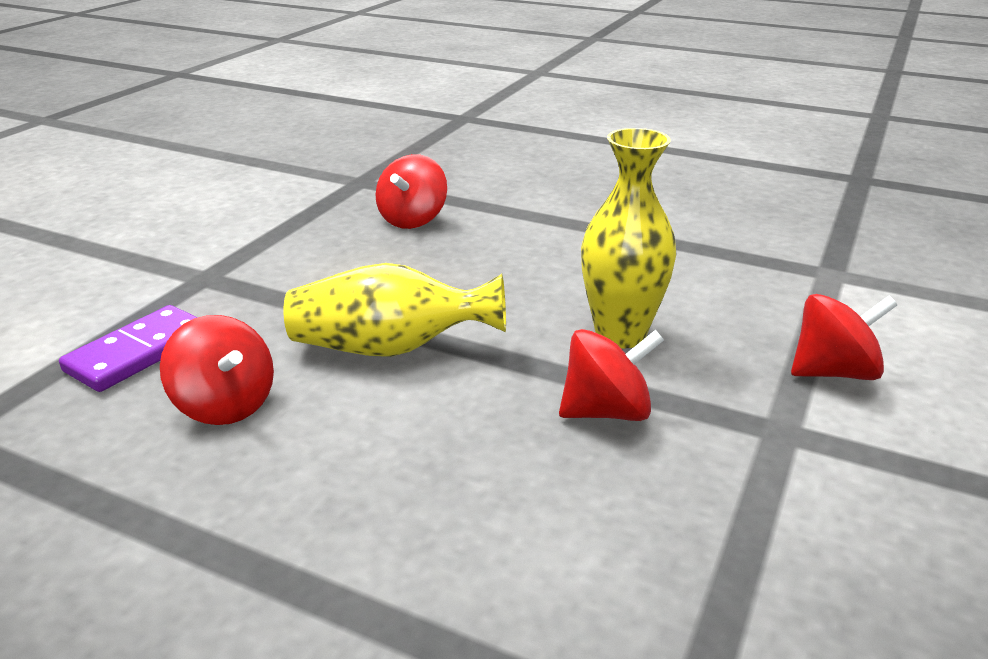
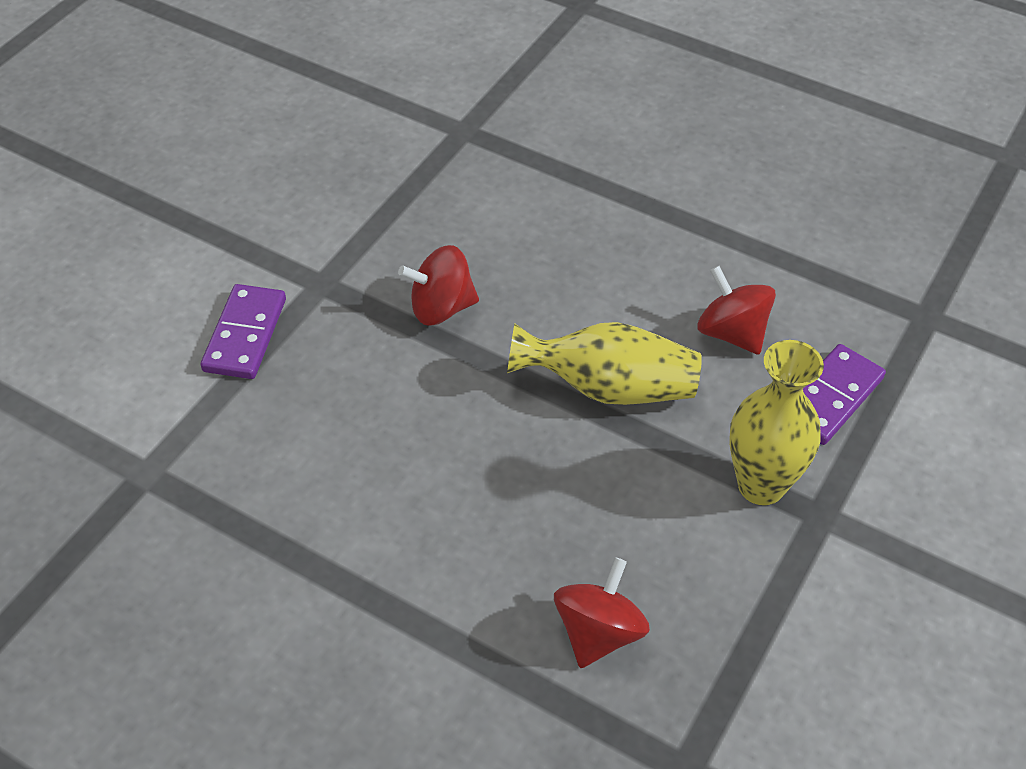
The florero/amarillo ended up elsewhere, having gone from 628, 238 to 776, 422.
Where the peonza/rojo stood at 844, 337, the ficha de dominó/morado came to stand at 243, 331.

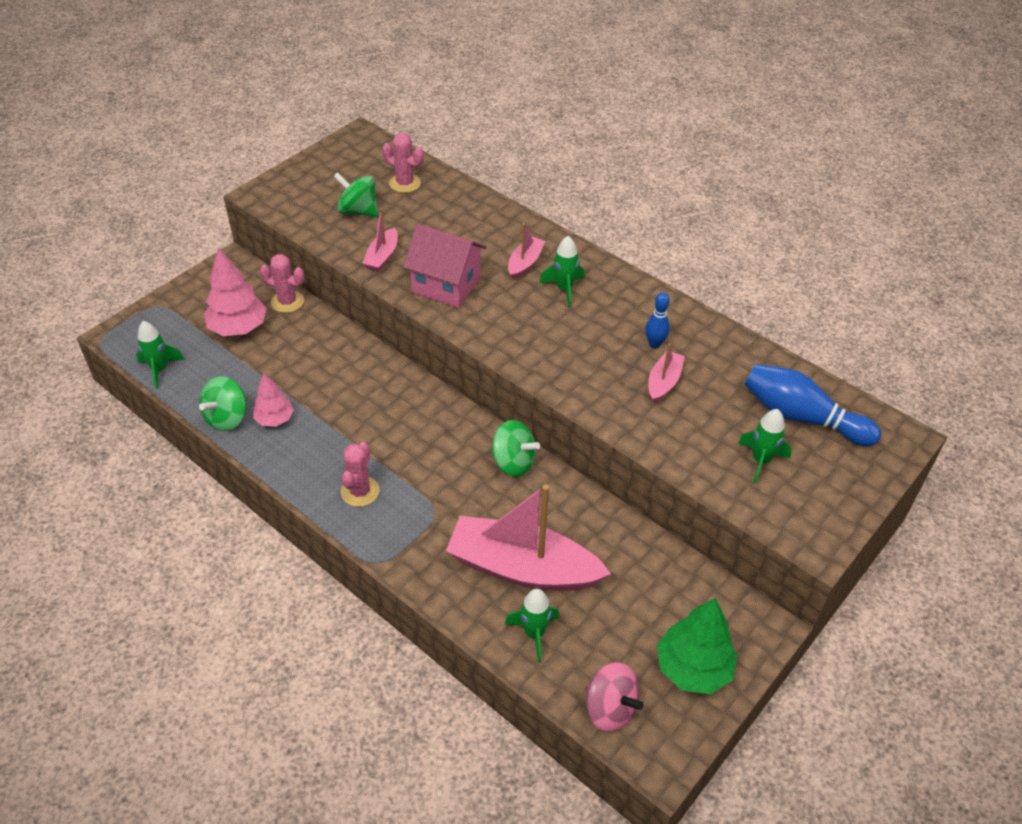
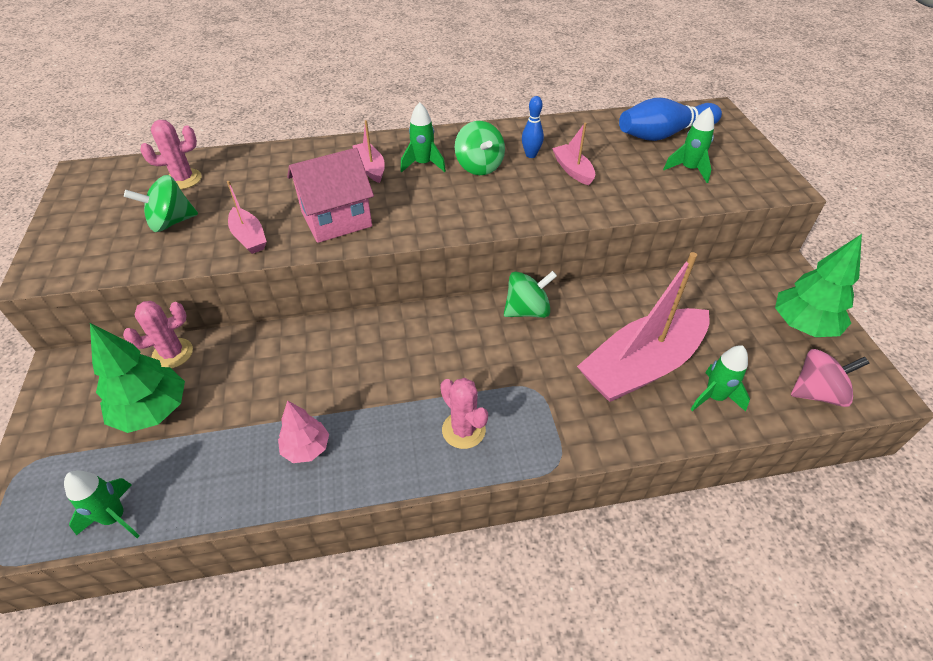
The peonza/verde ended up elsewhere, having gone from 222, 403 to 480, 148.
What was the árbol/rosa at 235, 291 turned into the árbol/verde at 137, 378.

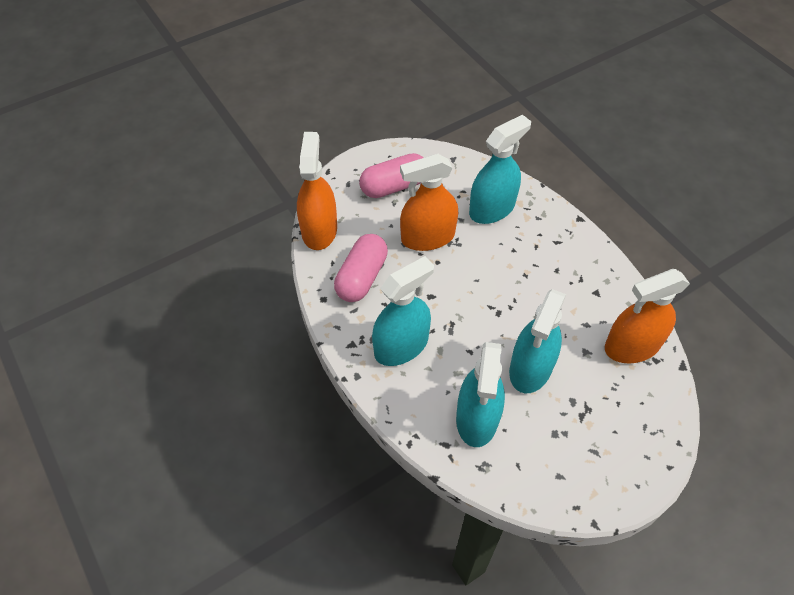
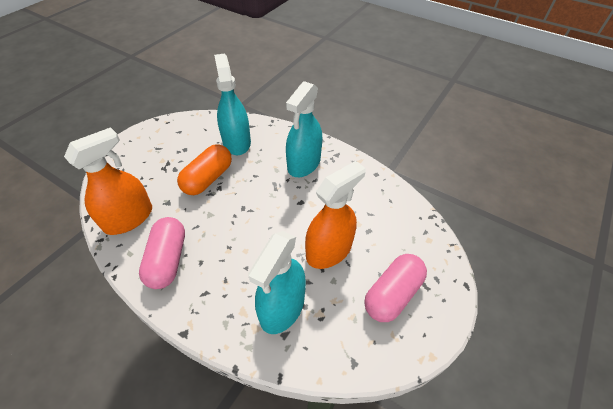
The second view lost the pulverizador/naranja at 317, 191.
The cápsula/rosa ended up elsewhere, having gone from 361, 268 to 162, 253.
Where the pulverizador/turquesa stood at 537, 341, the cápsula/naranja came to stand at 204, 169.

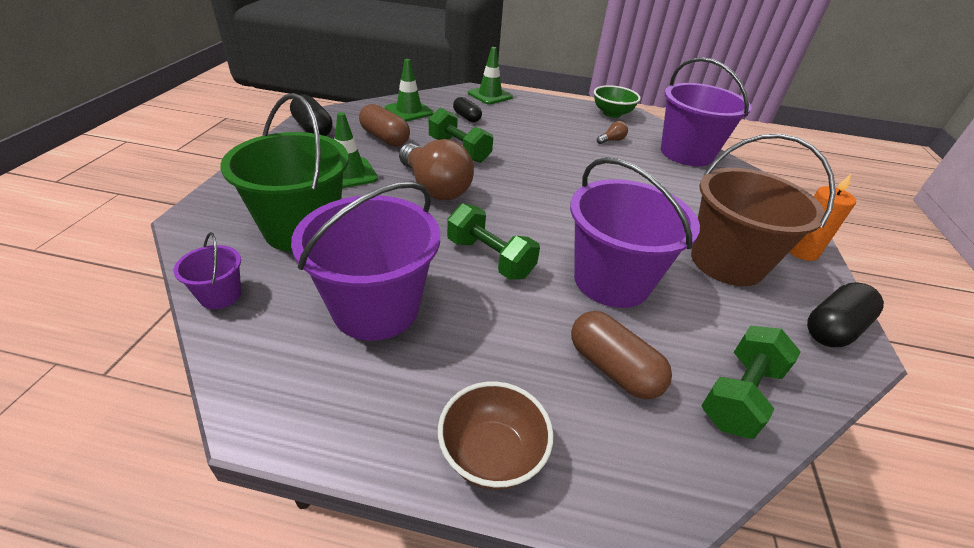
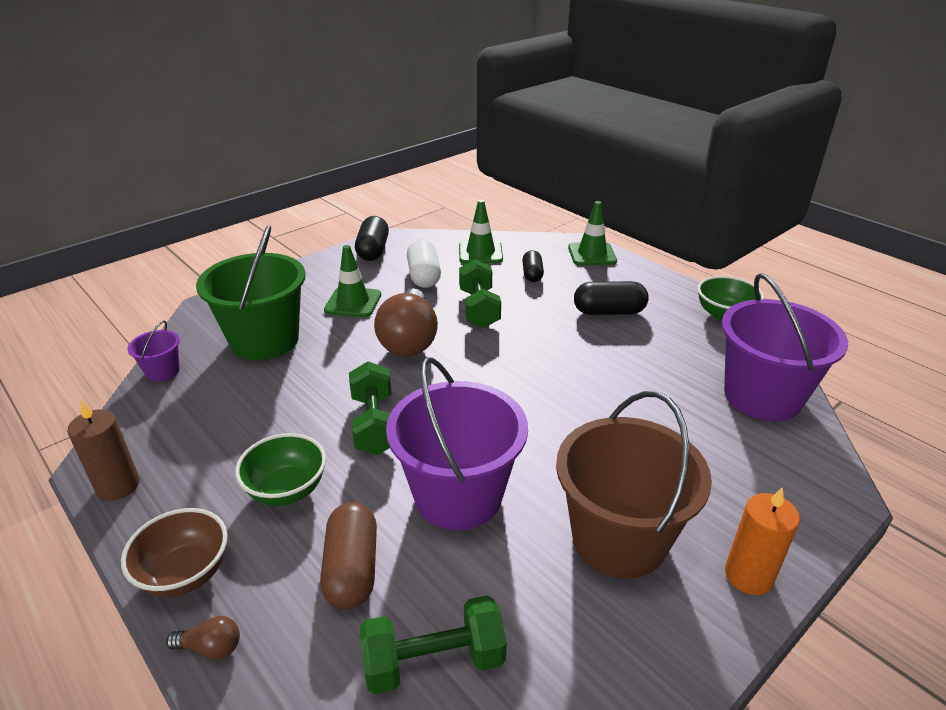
The second view lost the balde/morado at 365, 261.
What was the cápsula/marrón at 384, 125 turned into the cápsula/blanco at 424, 263.
The bombilla/marrón ended up elsewhere, having gone from 612, 132 to 203, 638.
The cápsula/negro ended up elsewhere, having gone from 845, 314 to 611, 298.
The second view gained the vela/marrón at 103, 450.
The second view gained the cuenco/verde at 280, 469.

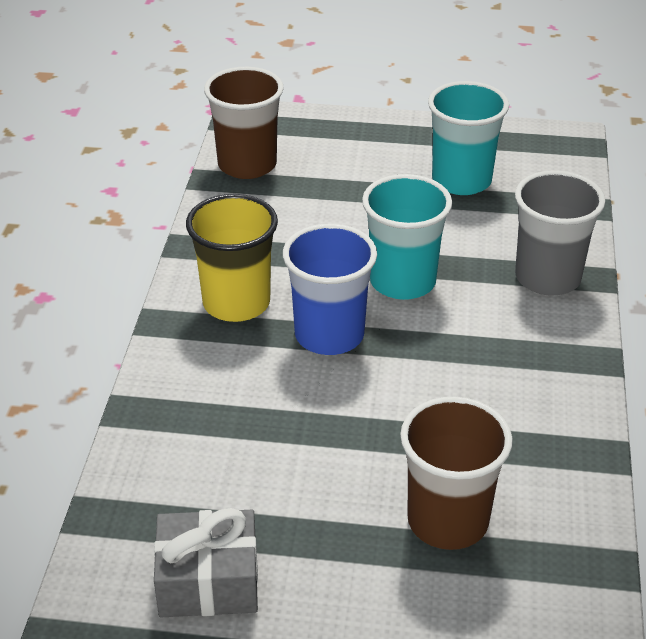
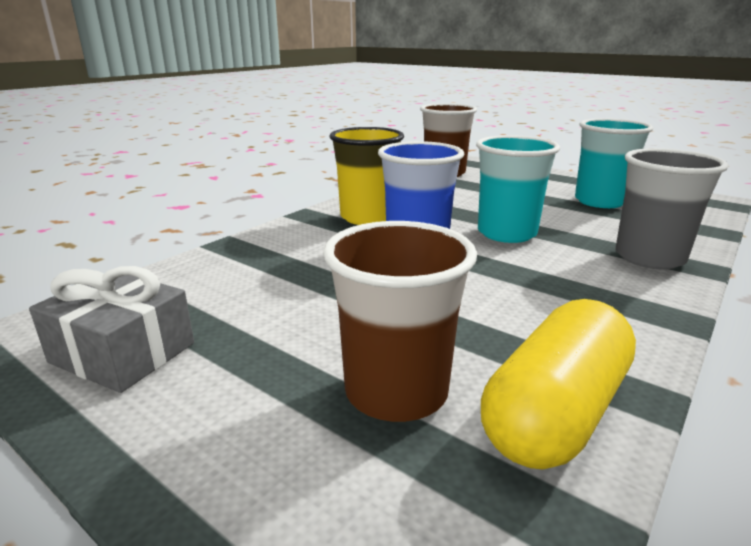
The second view gained the cápsula/amarillo at 558, 384.

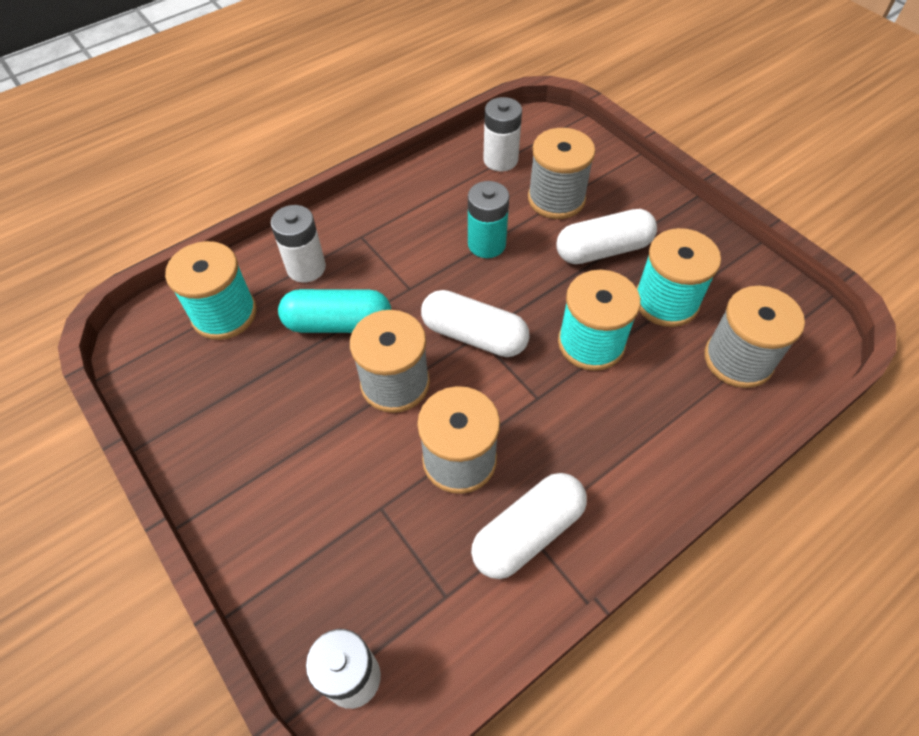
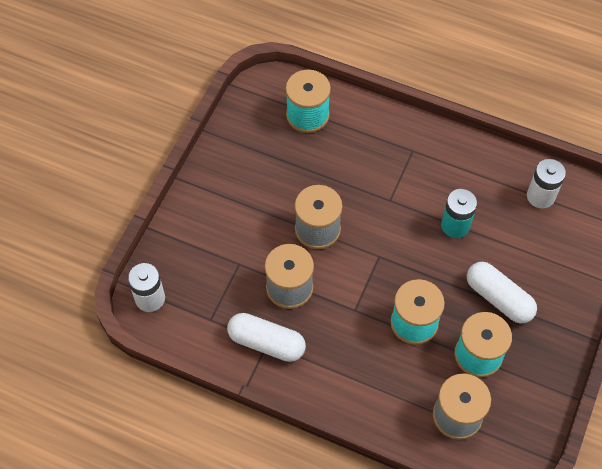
The second view lost the pila/blanco at 298, 244.
The second view lost the cápsula/turquesa at 334, 311.
The second view lost the cápsula/blanco at 475, 323.
The second view lost the carrete/gris at 561, 173.

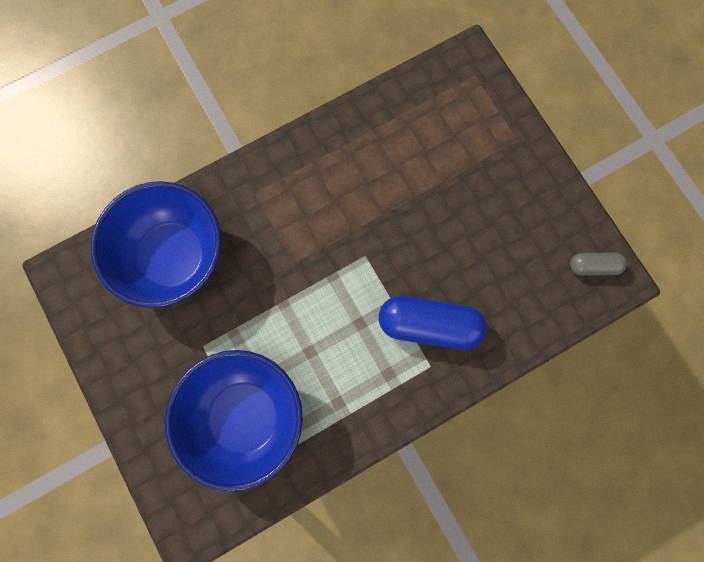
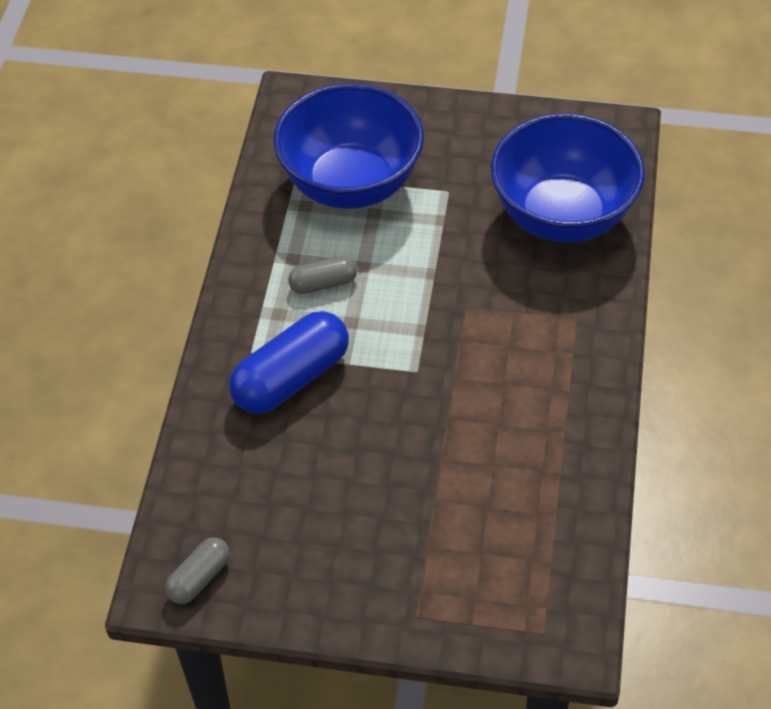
The second view gained the cápsula/gris at 322, 275.

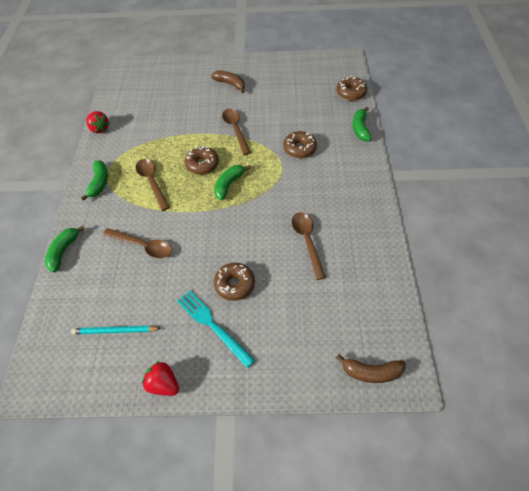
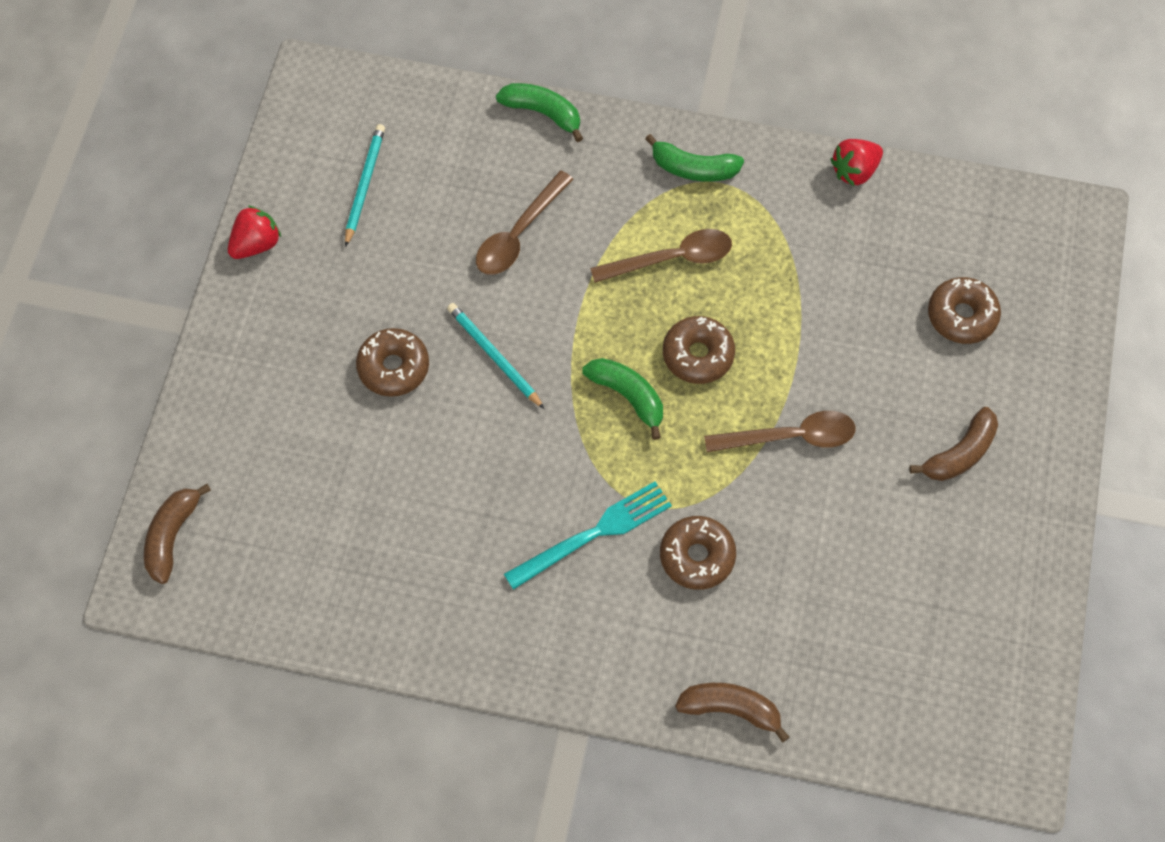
The tenedor/turquesa ended up elsewhere, having gone from 216, 329 to 588, 535.
The second view lost the cuchara/marrón at 309, 246.
The rosquilla/marrón ended up elsewhere, having gone from 351, 88 to 964, 310.
What was the plátano/verde at 362, 124 turned into the plátano/marrón at 732, 712.
The second view gained the lápiz/turquesa at 495, 356.

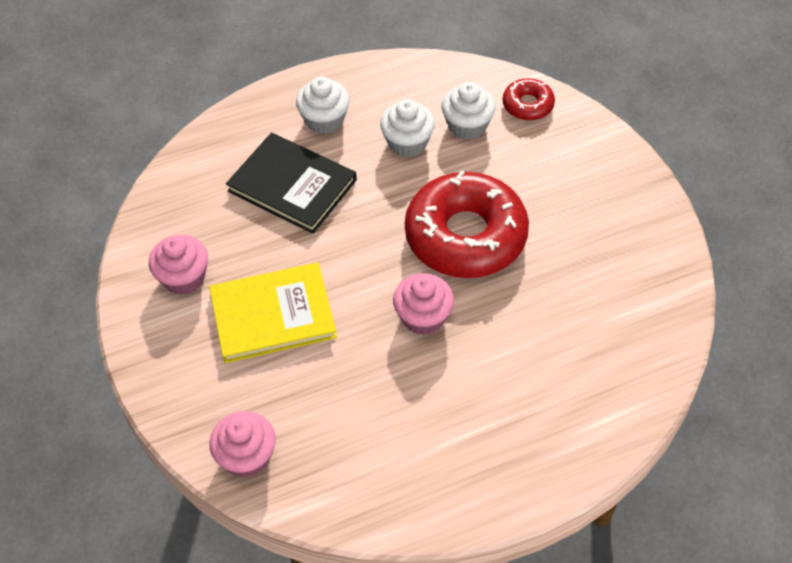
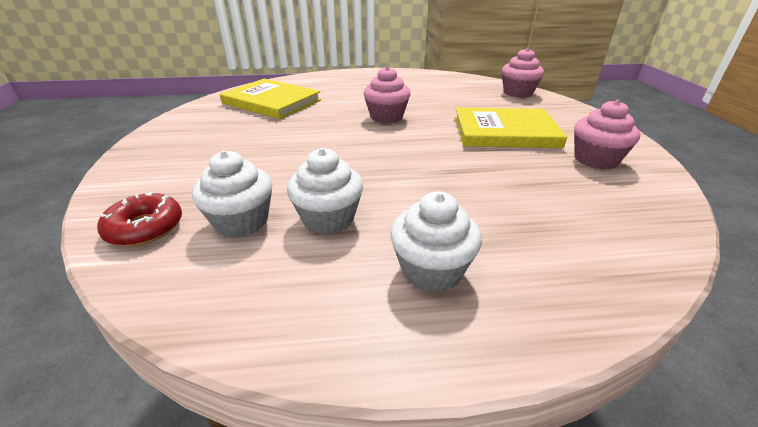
The second view lost the libro/negro at 291, 183.
The second view lost the rosquilla/rojo at 467, 224.
The second view gained the libro/amarillo at 270, 99.

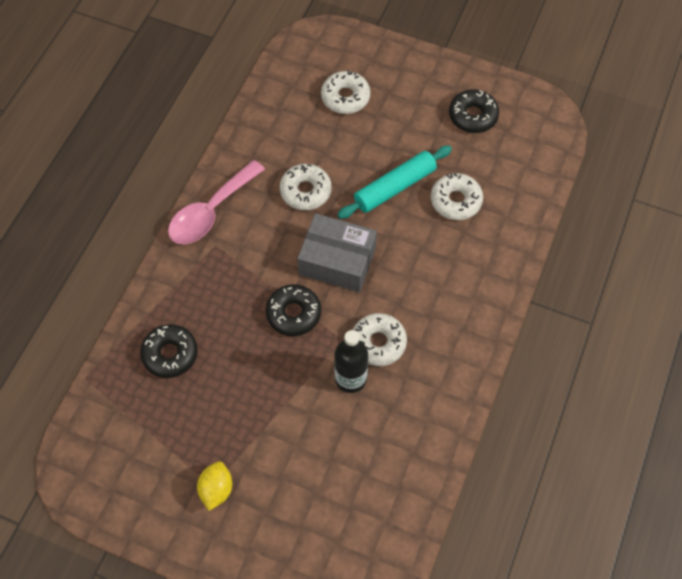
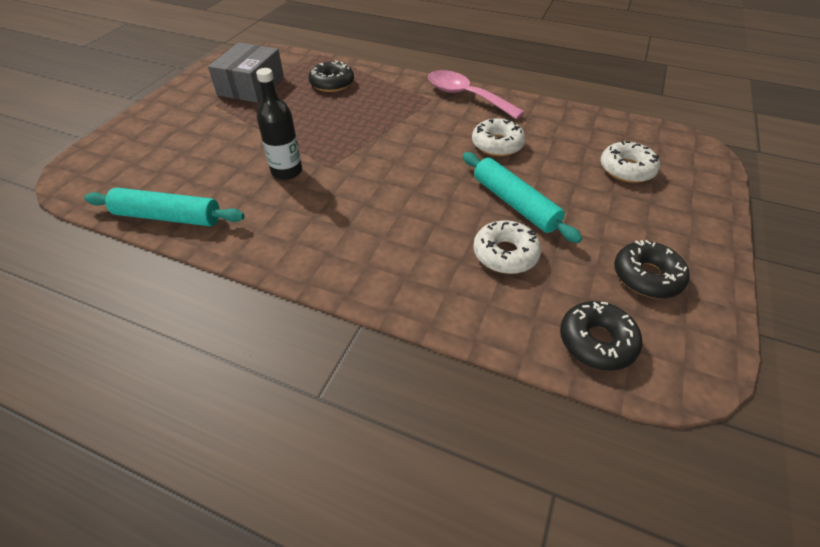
The second view lost the limón/amarillo at 214, 486.
The rosquilla/negro ended up elsewhere, having gone from 293, 310 to 601, 336.
The caja/gris ended up elsewhere, having gone from 337, 252 to 246, 73.
The second view lost the rosquilla/blanco at 380, 339.
The second view gained the rodillo/turquesa at 164, 207.

